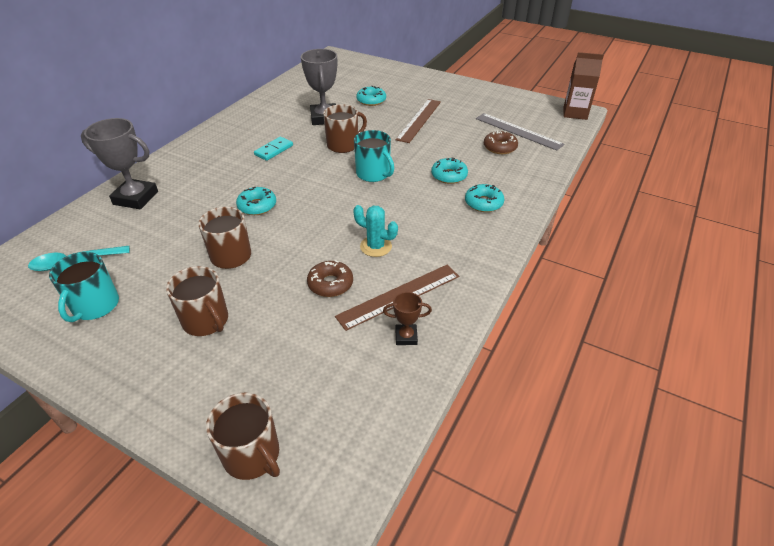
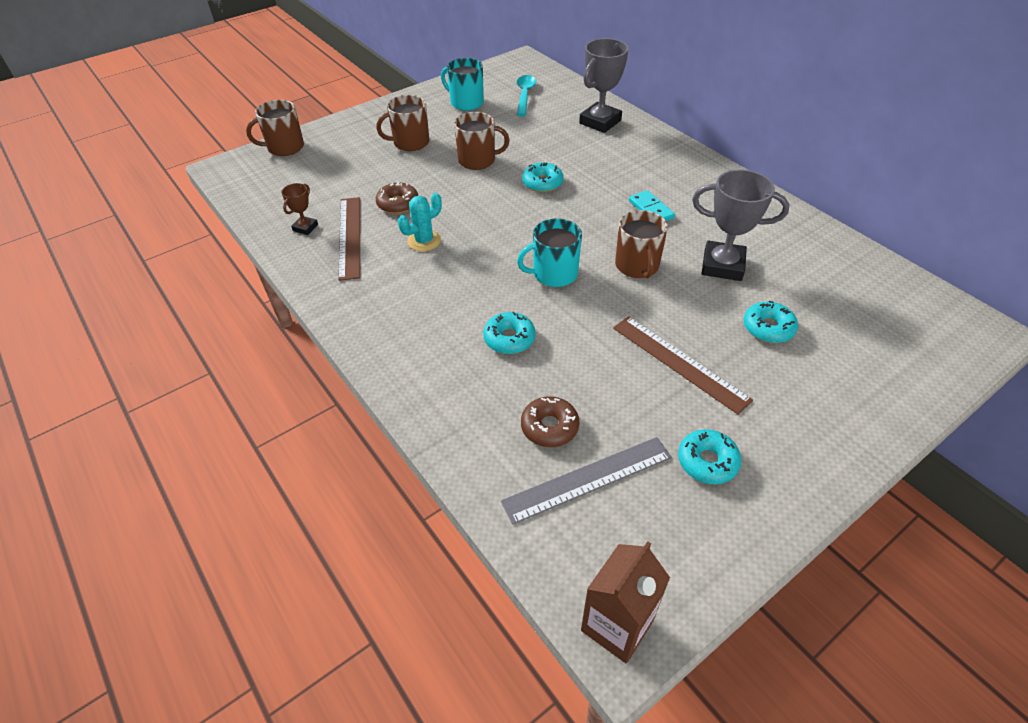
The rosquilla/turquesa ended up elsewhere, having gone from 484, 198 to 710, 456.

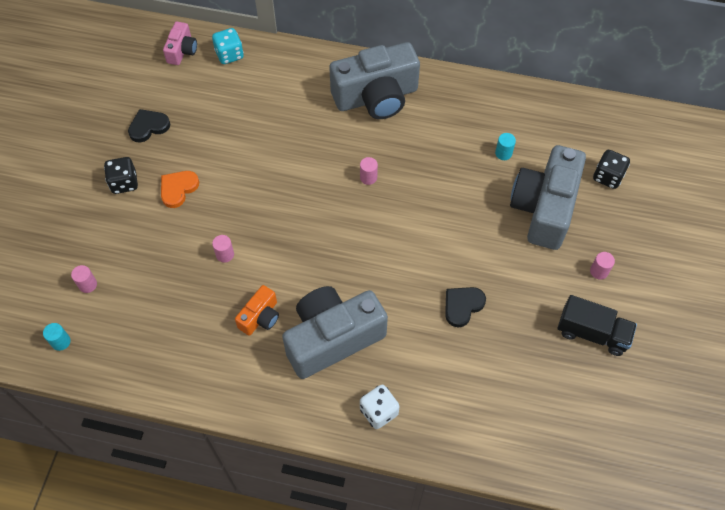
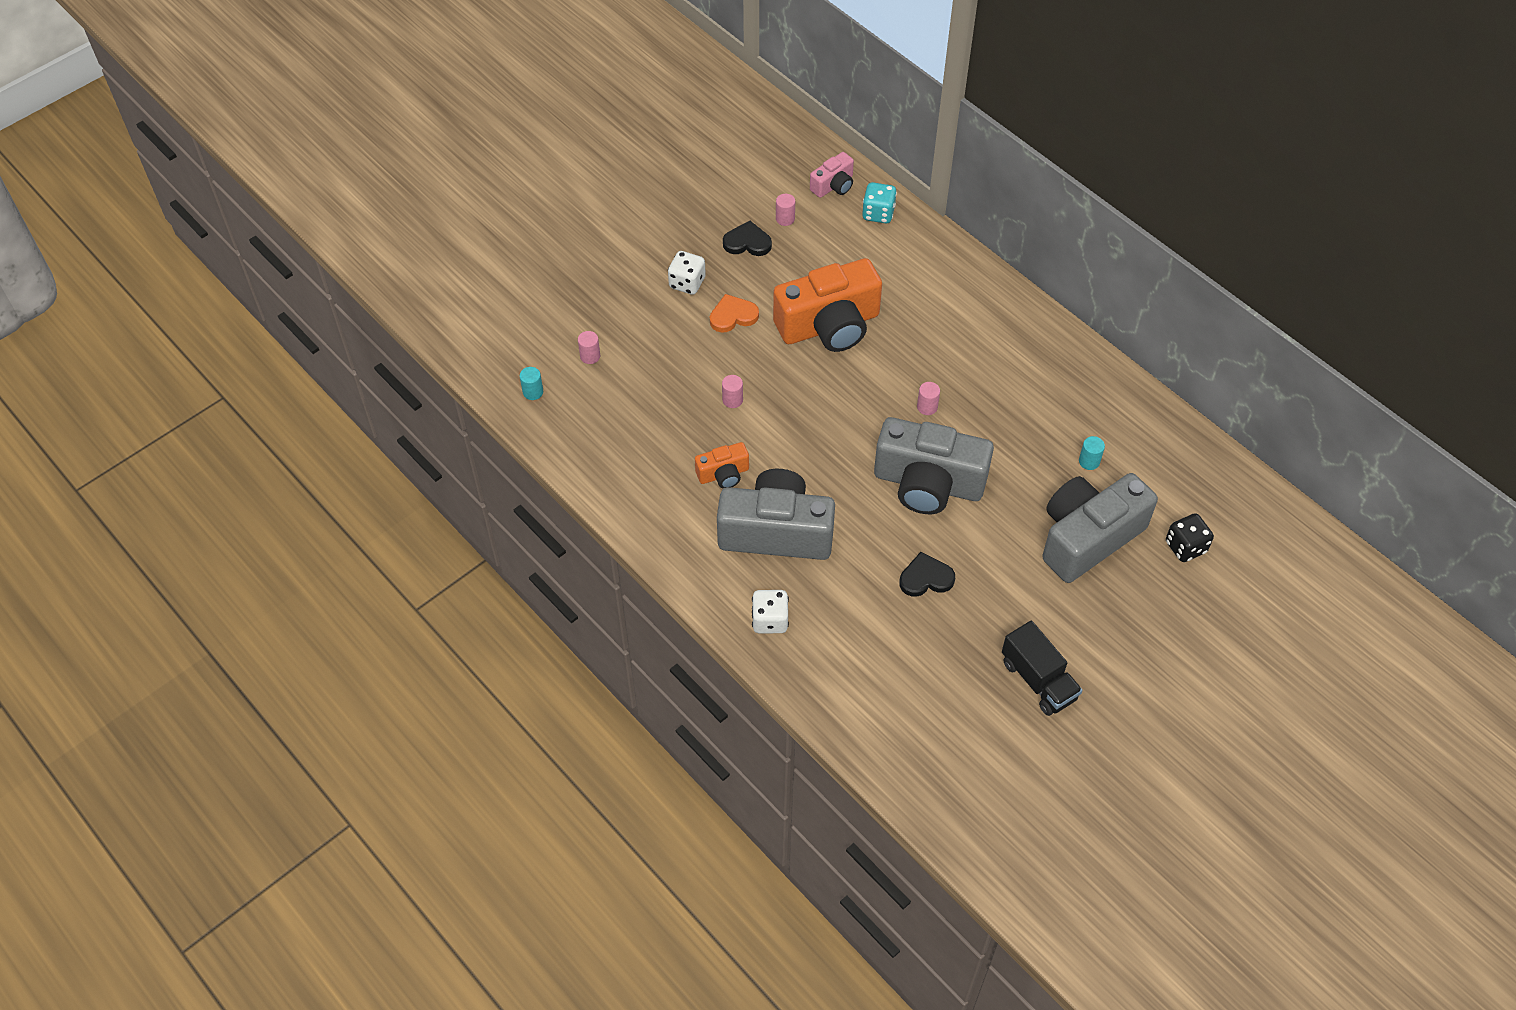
What was the dado/negro at 121, 175 turned into the dado/blanco at 687, 273.
The cámara/gris ended up elsewhere, having gone from 374, 80 to 934, 465.
The cilindro/rosa ended up elsewhere, having gone from 602, 265 to 785, 210.
The second view gained the cámara/naranja at 827, 305.

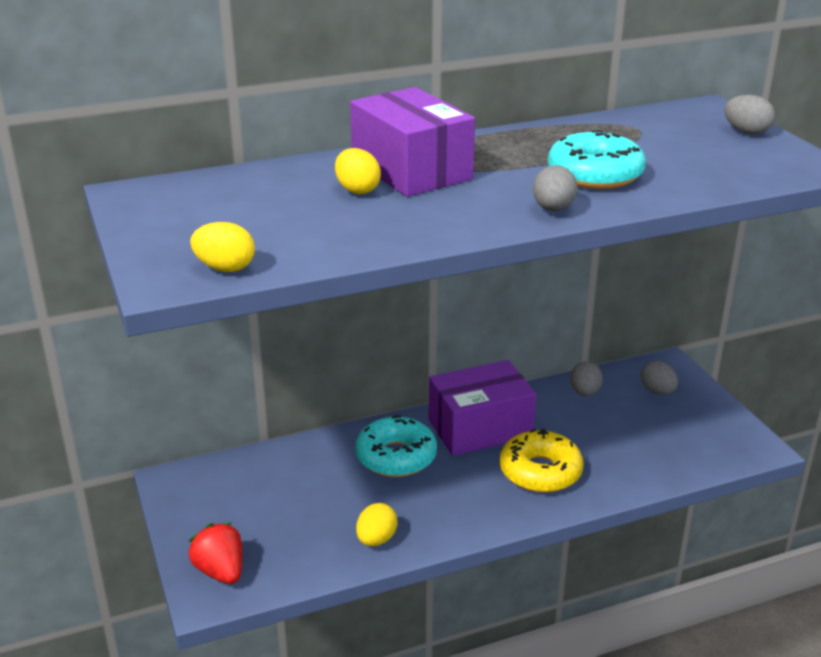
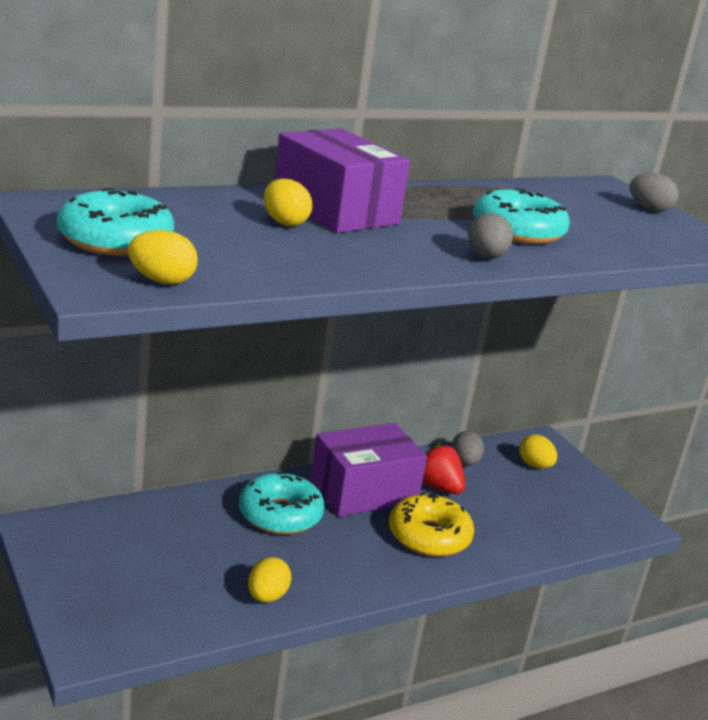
The fresa/rojo ended up elsewhere, having gone from 216, 553 to 443, 468.
What was the huevo/gris at 659, 378 turned into the huevo/amarillo at 538, 451.
The second view gained the rosquilla/turquesa at 115, 222.

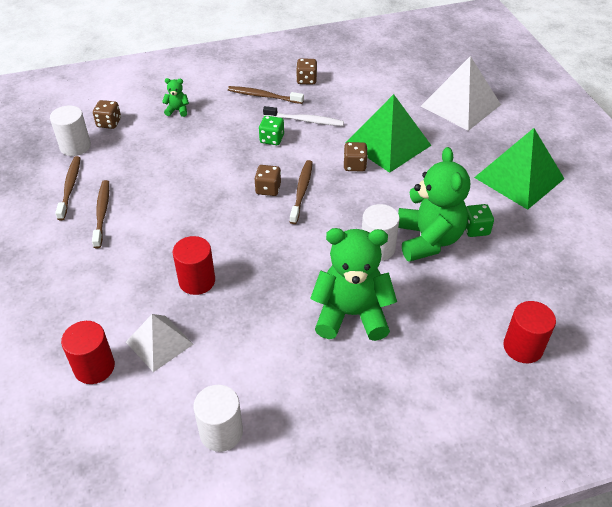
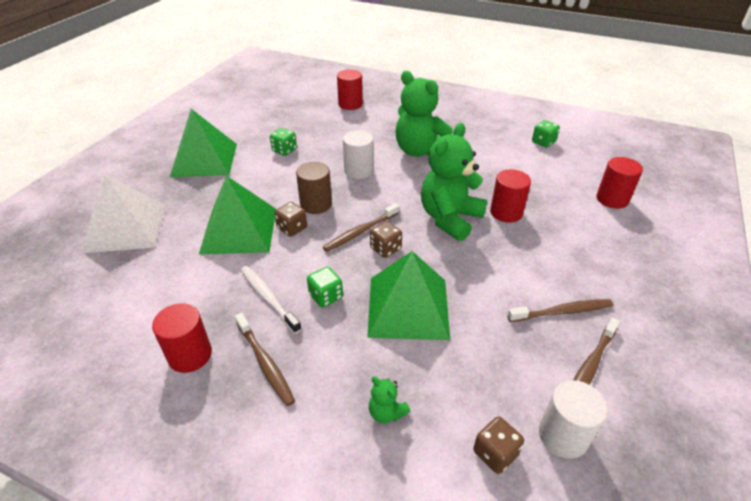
The cepillo de dientes/marrón at 100, 214 ended up facing another way, 135 degrees counterclockwise from before.
The second view lost the pirámide/blanco at 159, 343.
Where the cilindro/blanco stood at 218, 418, the dado/verde came to stand at 546, 134.
Where the dado/marrón stood at 306, 71, the cilindro/rojo came to stand at 182, 338.
The osito/verde ended up elsewhere, having gone from 434, 204 to 454, 182.
The second view gained the cilindro/marrón at 314, 188.
The second view gained the pirámide/verde at 408, 295.

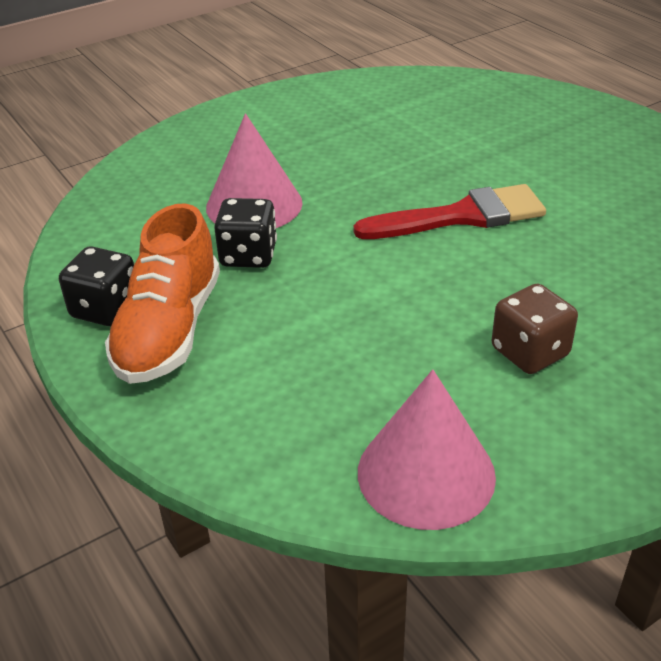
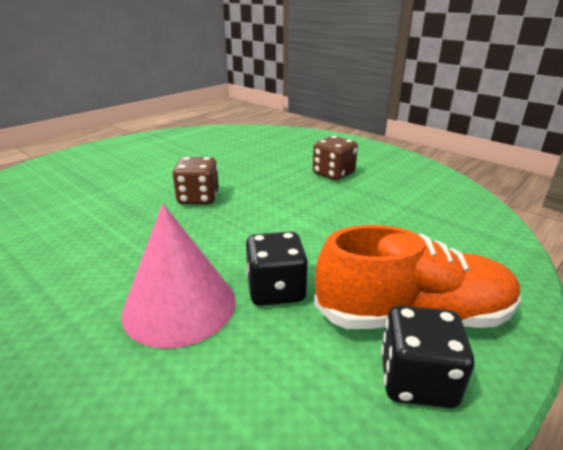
Where the pincel/rojo stood at 450, 211, the dado/marrón came to stand at 195, 180.
The second view lost the cono/rosa at 427, 449.

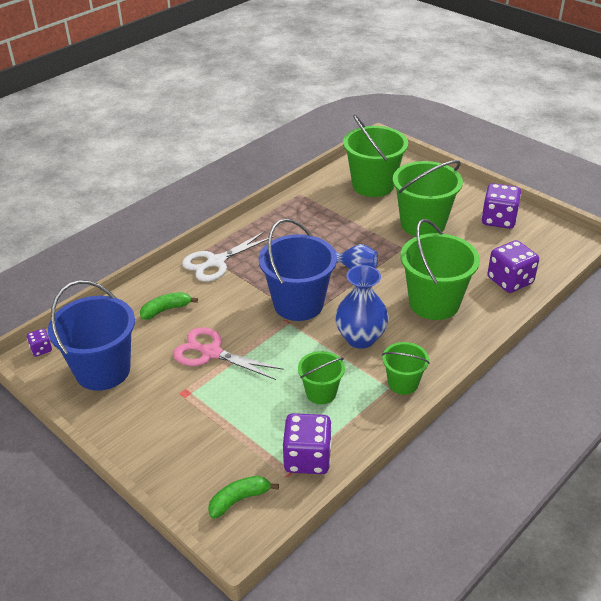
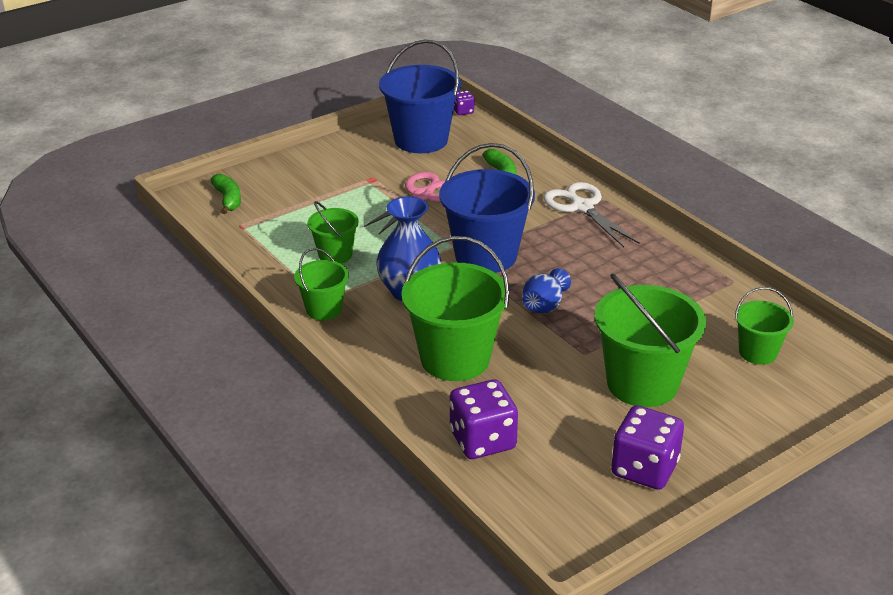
The second view lost the dado/morado at 307, 443.
The size of the balde/verde at 375, 156 changed by a factor of 0.54.

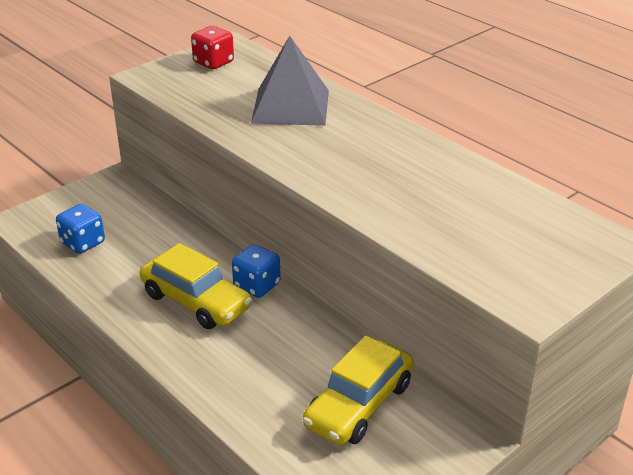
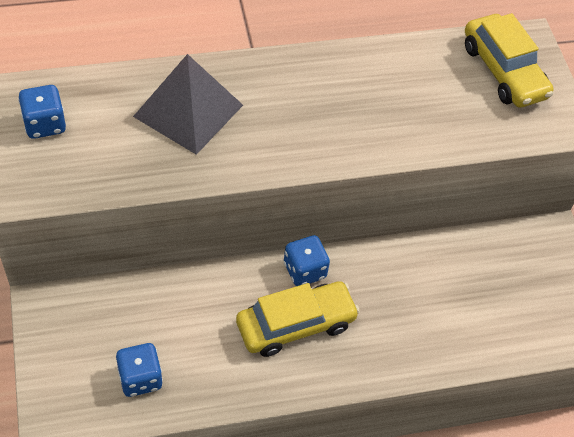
What was the dado/rojo at 212, 47 turned into the dado/azul at 42, 112.
The coche/amarillo ended up elsewhere, having gone from 357, 390 to 509, 60.

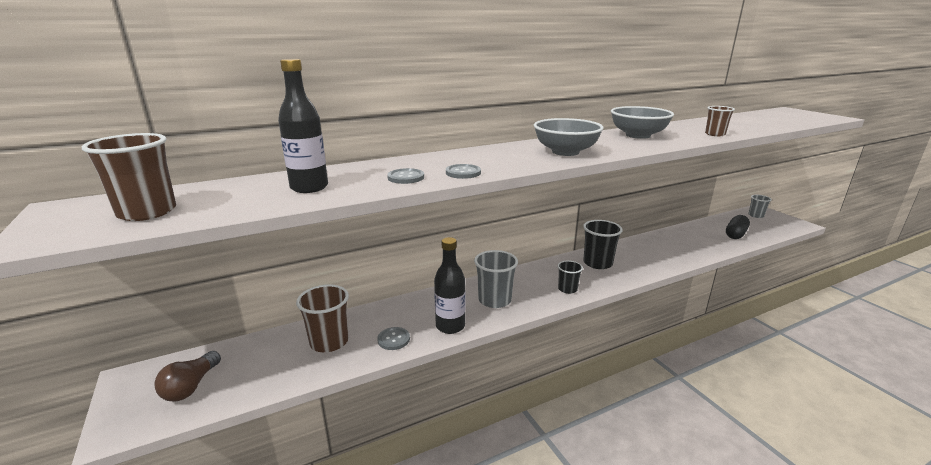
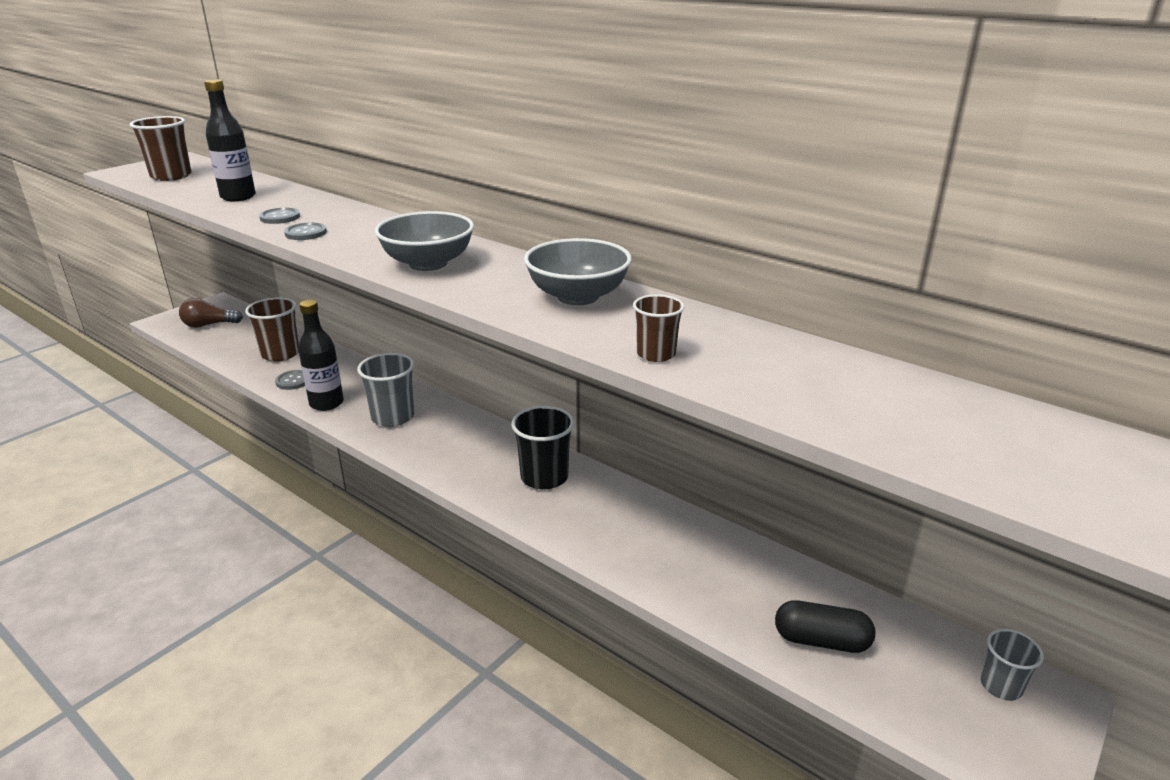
The second view lost the vaso/negro at 570, 277.

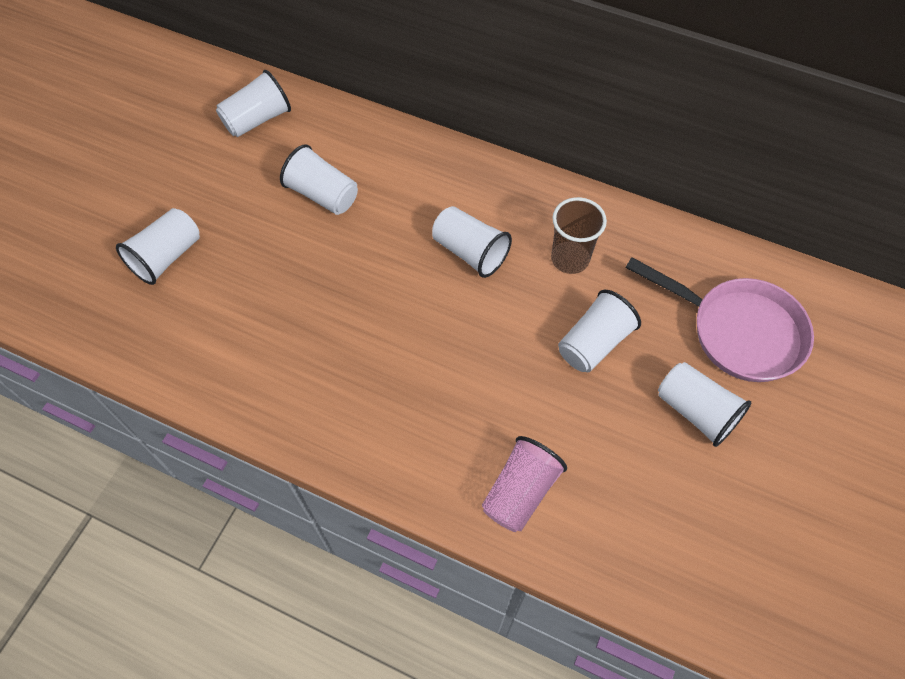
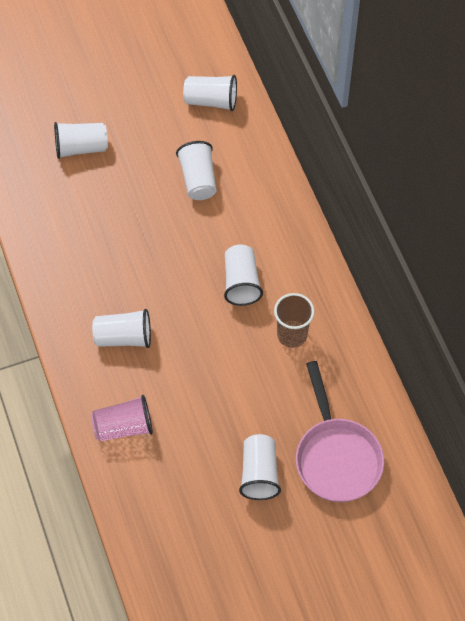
The vaso/blanco ended up elsewhere, having gone from 599, 331 to 121, 328.

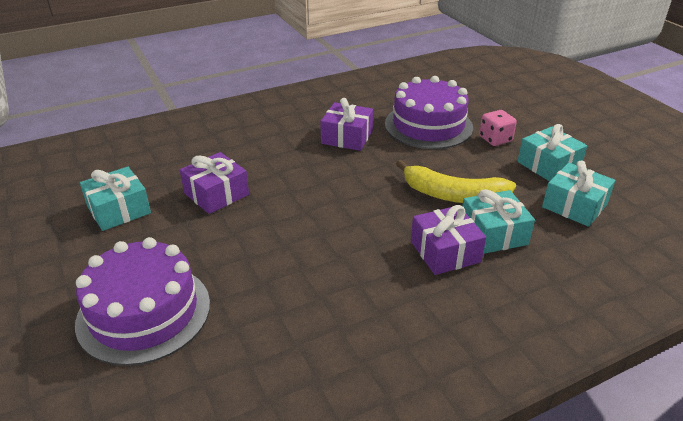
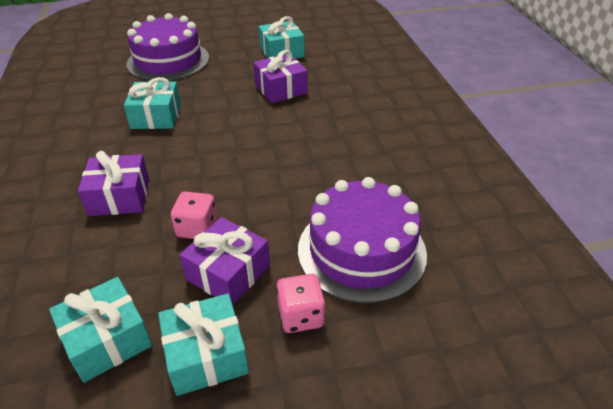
The regalo/morado ended up elsewhere, having gone from 346, 124 to 224, 261.
Where the plátano/amarillo stood at 456, 181, the dado/rosa came to stand at 194, 215.
The regalo/turquesa ended up elsewhere, having gone from 498, 221 to 152, 103.

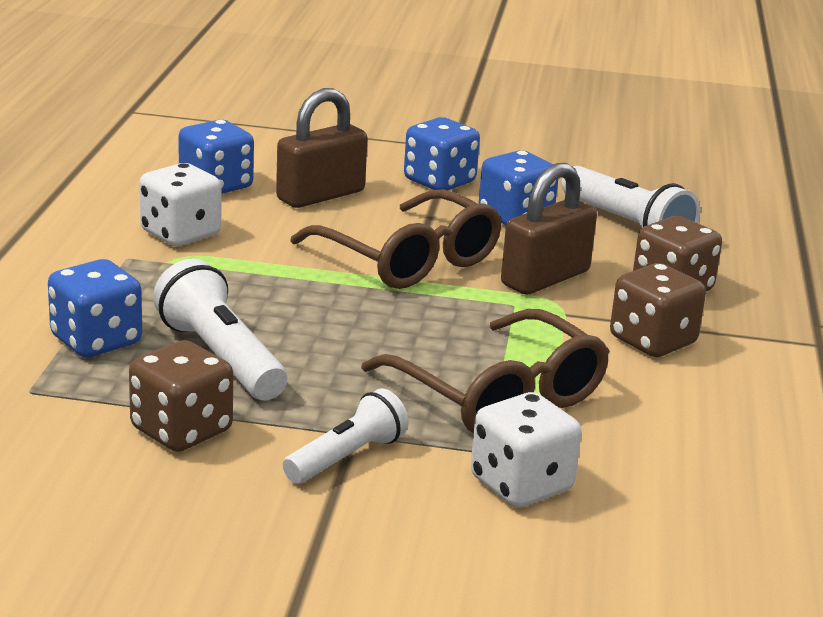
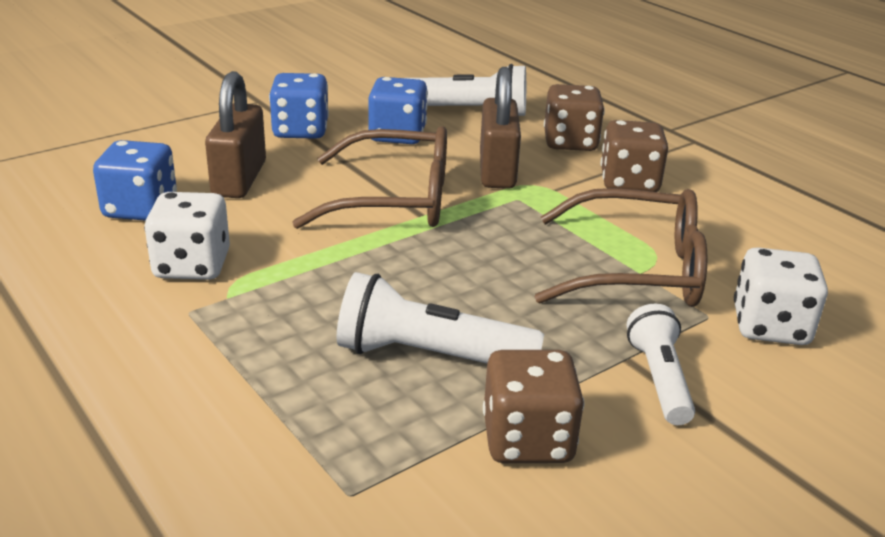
The second view lost the dado/azul at 95, 308.

